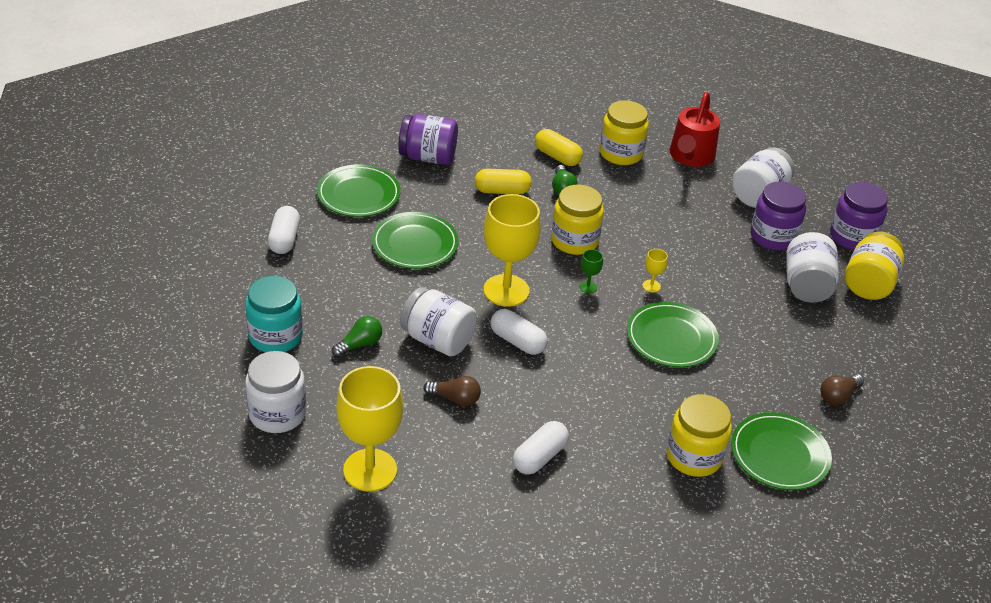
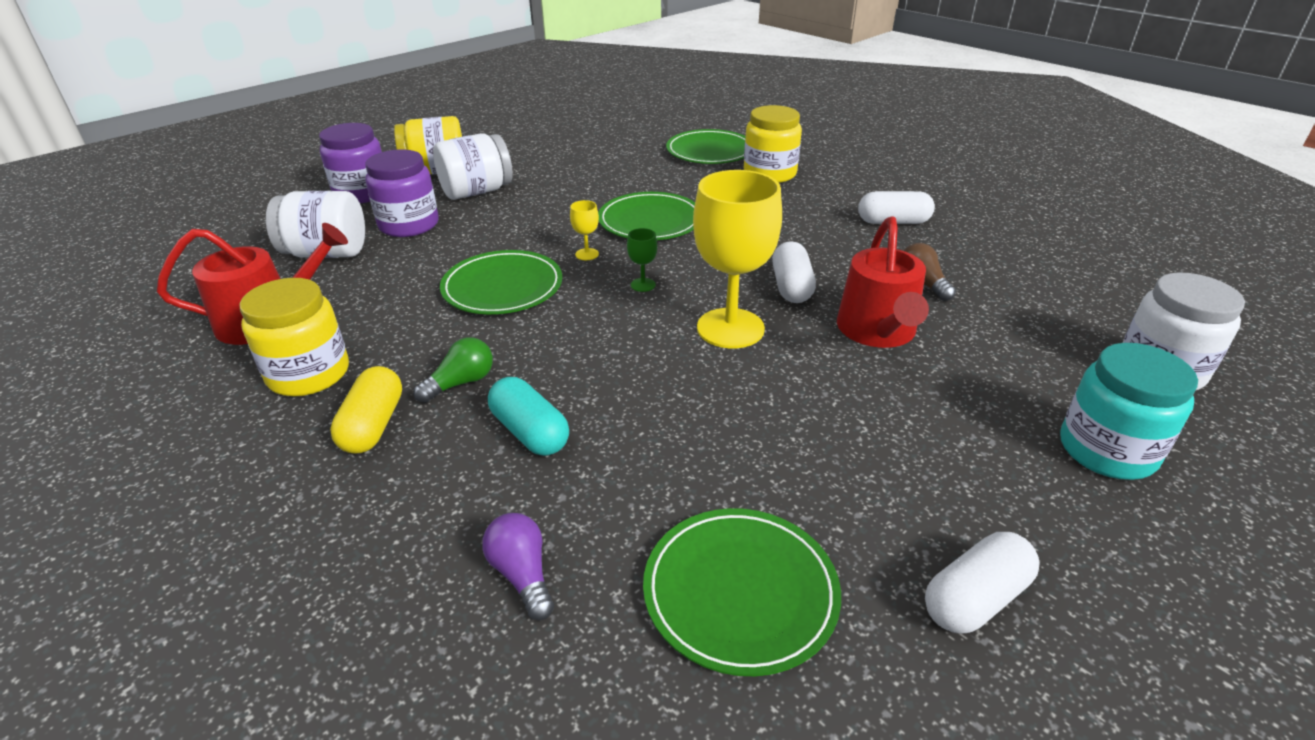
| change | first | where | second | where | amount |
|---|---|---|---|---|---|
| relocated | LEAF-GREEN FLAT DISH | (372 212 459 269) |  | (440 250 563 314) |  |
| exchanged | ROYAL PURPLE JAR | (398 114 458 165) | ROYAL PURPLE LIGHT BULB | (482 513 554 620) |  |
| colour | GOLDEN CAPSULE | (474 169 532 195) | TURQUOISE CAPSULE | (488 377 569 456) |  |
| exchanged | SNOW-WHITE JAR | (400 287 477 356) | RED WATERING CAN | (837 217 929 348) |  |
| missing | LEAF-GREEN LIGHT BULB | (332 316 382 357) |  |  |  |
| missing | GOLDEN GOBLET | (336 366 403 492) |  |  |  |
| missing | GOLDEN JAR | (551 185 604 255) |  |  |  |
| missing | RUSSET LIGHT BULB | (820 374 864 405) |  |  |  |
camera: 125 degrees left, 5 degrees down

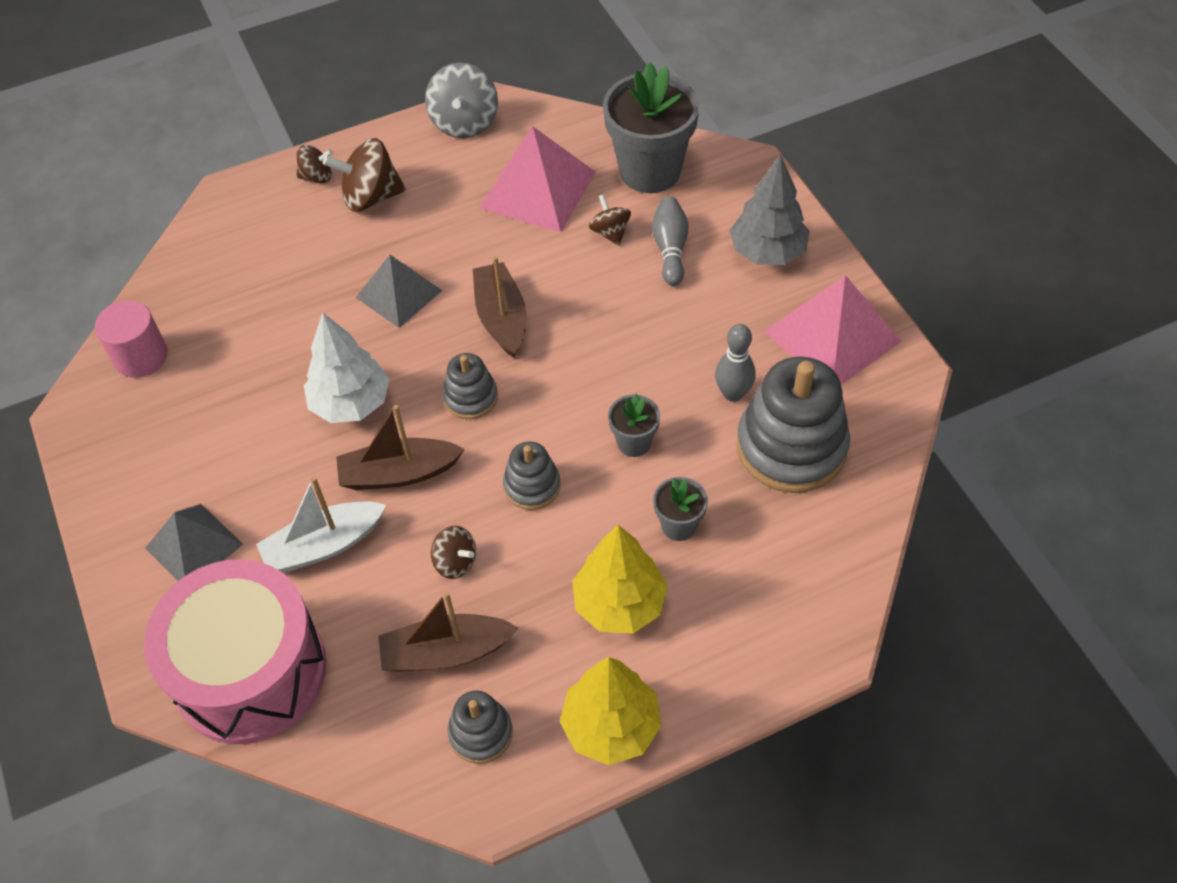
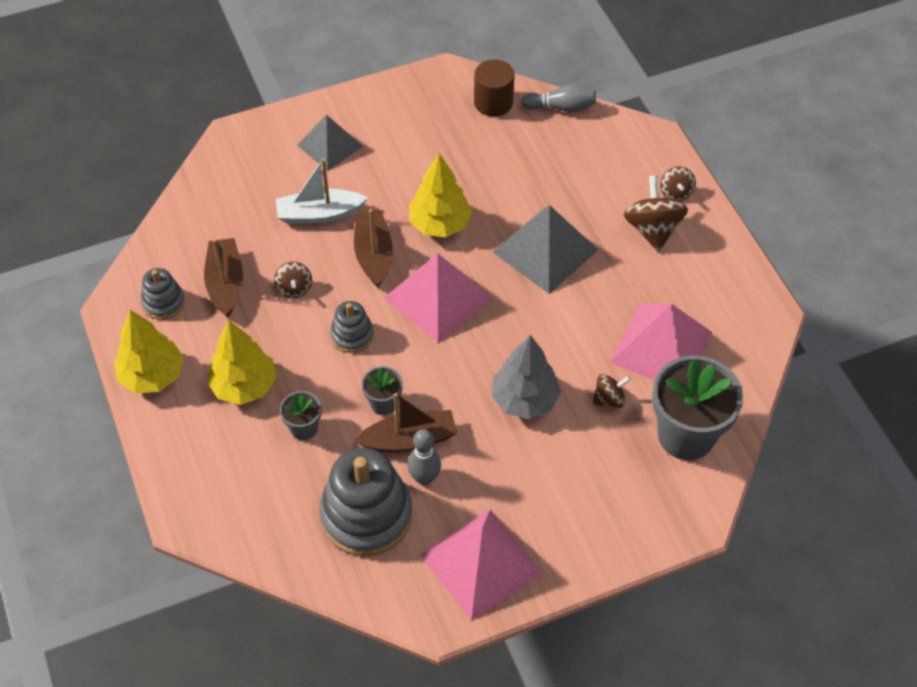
| change | first | where | second | where | amount |
|---|---|---|---|---|---|
| spun | RUSSET SPINNING TOP | (431 526 476 579) |  | (274 262 312 298) | 45 degrees counterclockwise |
| spun | SNOW-WHITE SAILBOAT | (256 477 386 573) |  | (276 158 368 224) | 75 degrees counterclockwise |
| relocated | RUSSET SAILBOAT | (473 256 526 358) |  | (354 393 457 452) |  |
| exchanged | GREY STACKING TOY | (442 353 498 419) | ROSE-PINK SOLID PYRAMID | (384 253 492 343) |  |
| colour | SNOW-WHITE TREE | (304 312 389 423) | GOLDEN TREE | (409 153 472 237) |  |
| colour | ROSE-PINK CYLINDER SHAPE | (95 300 168 378) | RUSSET CYLINDER SHAPE | (474 59 515 117) |  |
| relocated | GREY TREE | (730 154 810 265) |  | (491 335 561 419) |  |
| size | GREY SOLID PYRAMID | (356 255 443 328) |  | (493 205 598 294) | x1.51 |
| relocated | GREY SKITTLE | (652 197 689 286) |  | (521 84 596 112) |  |
| missing | ROSE-PINK DRUM | (144 559 327 744) |  |  |  |
| missing | GREY SPINNING TOP | (425 63 498 138) |  |  |  |
camera: 90 degrees right, 0 degrees up

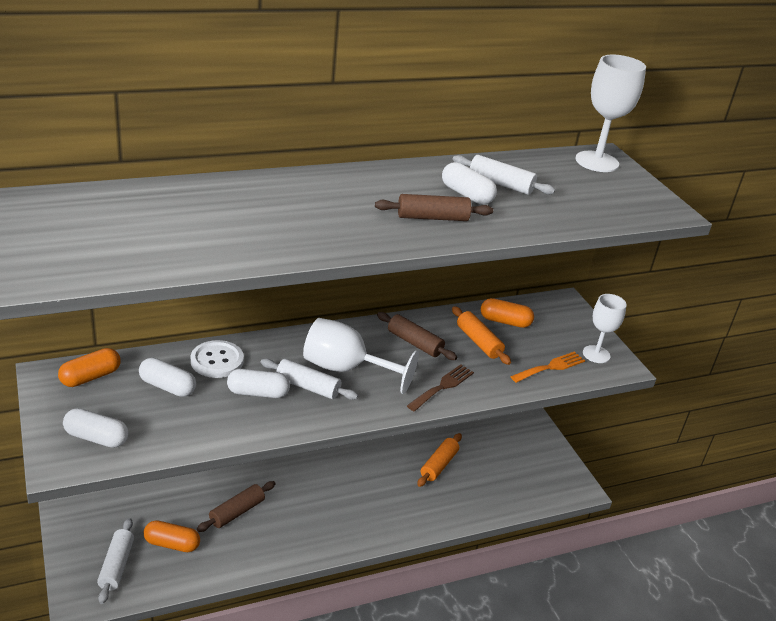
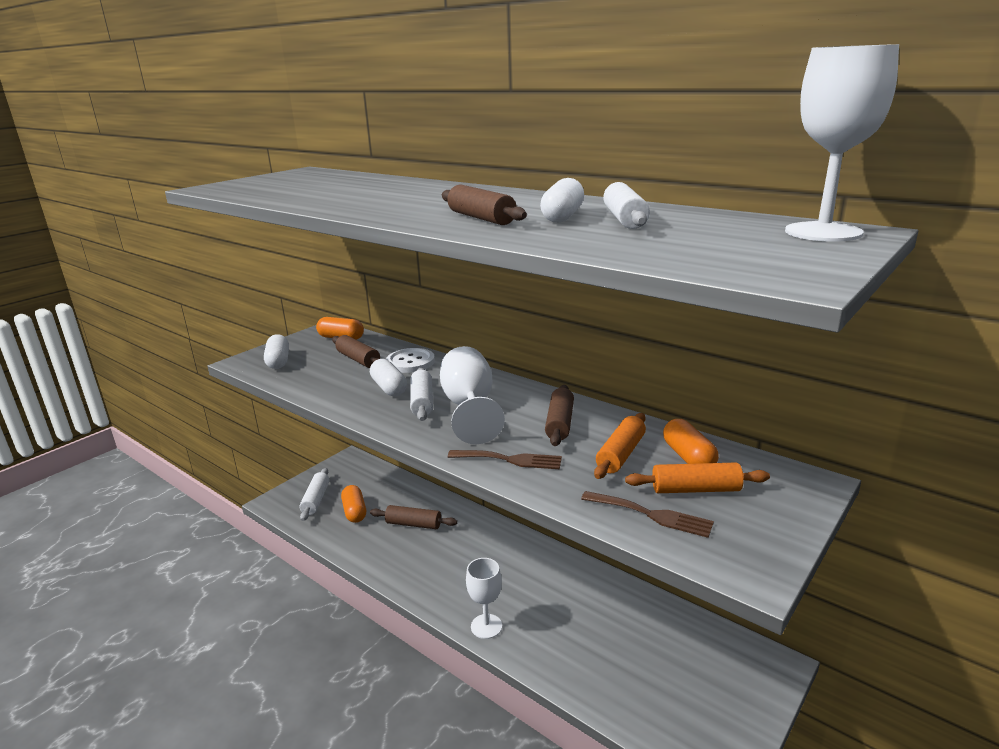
| change | first | where | second | where | amount |
|---|---|---|---|---|---|
| spun | SNOW-WHITE ROLLING PIN | (97 518 134 604) |  | (299 468 330 521) | 60 degrees counterclockwise |
| exchanged | SNOW-WHITE CAPSULE | (139 358 196 397) | RUSSET ROLLING PIN | (332 335 380 368) |  |
| relocated | SNOW-WHITE GOBLET | (583 294 627 363) |  | (466 558 502 639) |  |
| colour | BRIGHT ORANGE DINNER FORK | (510 351 585 383) | RUSSET DINNER FORK | (581 491 714 538) |  |
| relocated | BRIGHT ORANGE ROLLING PIN | (417 433 462 487) |  | (625 462 770 493) |  |
camera: 65 degrees right, 10 degrees down

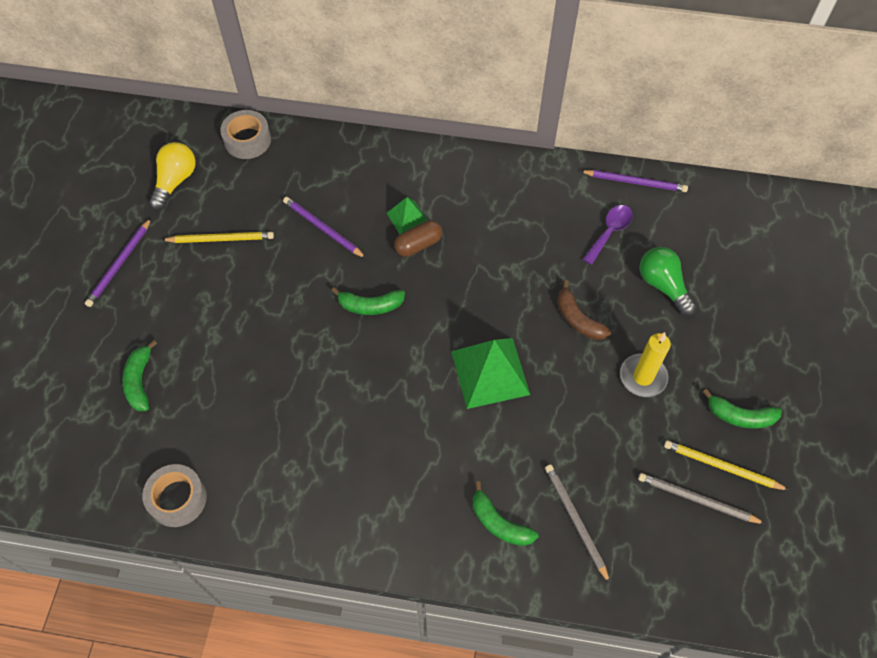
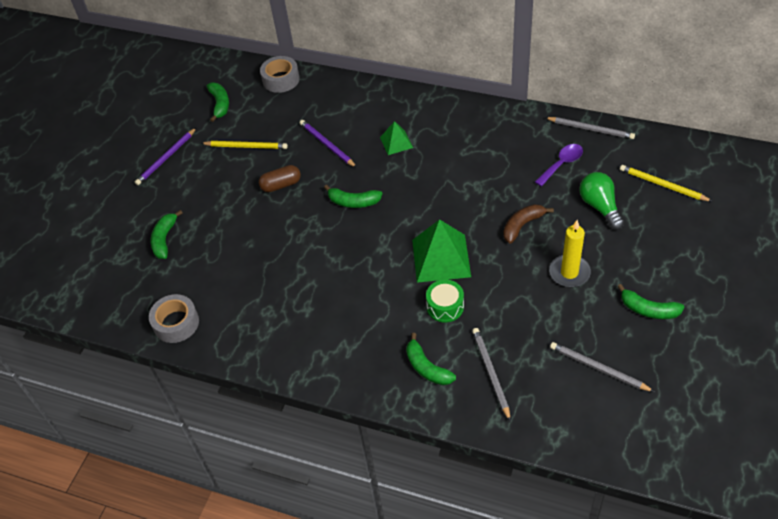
| change | first | where | second | where | amount |
|---|---|---|---|---|---|
| exchanged | GOLDEN LIGHT BULB | (149 142 196 210) | LEAF-GREEN BANANA FRUIT | (207 82 229 122) |  |
| relocated | RUSSET CAPSULE | (394 220 442 257) |  | (259 165 301 192) |  |
| appeared |  |  | LEAF-GREEN DRUM | (426 280 464 323) |  |
| spun | RUSSET BANANA FRUIT | (557 280 611 340) |  | (503 204 554 243) | 75 degrees clockwise |
| colour | ROYAL PURPLE LEAD PENCIL | (580 170 688 192) | GREY LEAD PENCIL | (545 117 635 139) |  |
| relocated | GOLDEN LEAD PENCIL | (664 440 789 490) |  | (620 165 713 202) |  |
camera: 15 degrees right, 10 degrees down

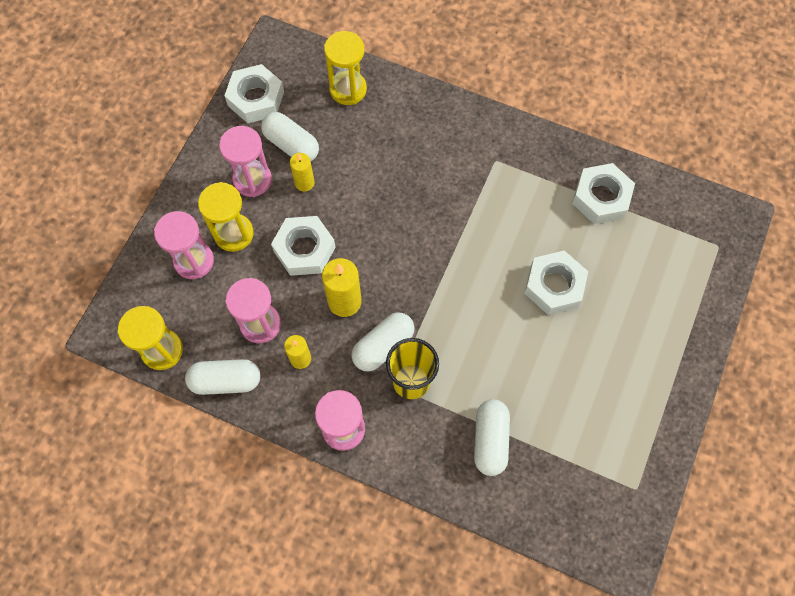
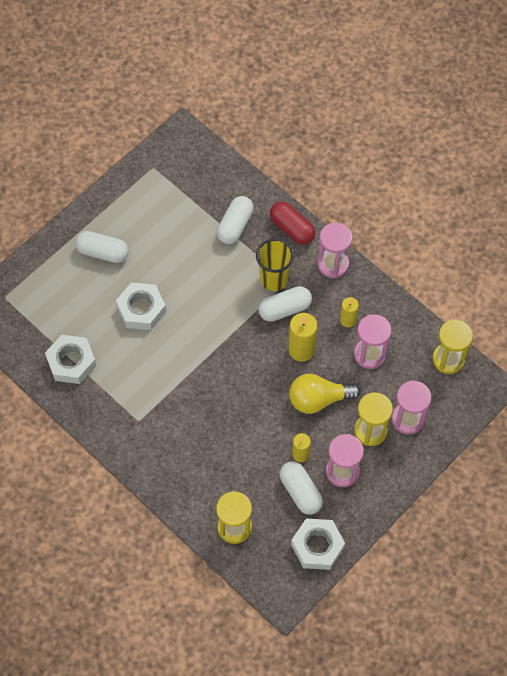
| change | first | where | second | where | amount |
|---|---|---|---|---|---|
| relocated | SNOW-WHITE CAPSULE | (185 359 260 395) |  | (75 231 129 263) |  |
| appeared |  |  | RED CAPSULE | (270 201 315 245) |  |
| exchanged | SNOW-WHITE HEX NUT | (271 216 336 276) | GOLDEN LIGHT BULB | (289 374 361 414) |  |
camera: 160 degrees left, 5 degrees down

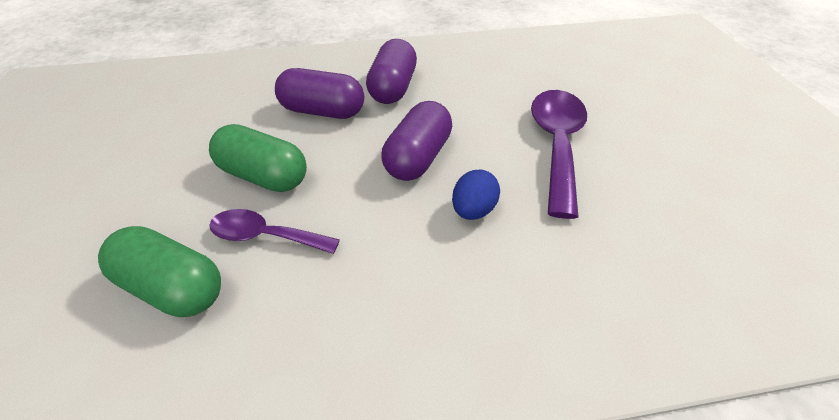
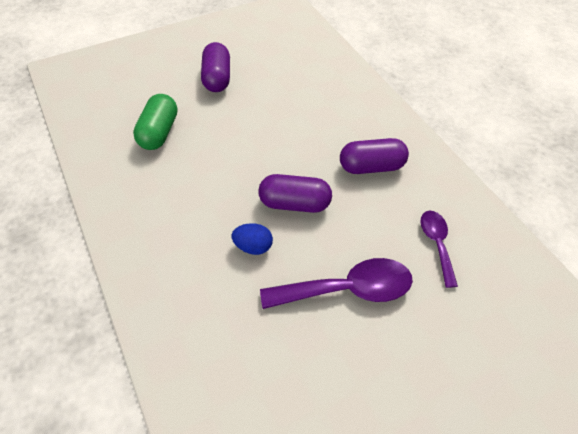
| change | first | where | second | where | amount |
|---|---|---|---|---|---|
| relocated | ROYAL PURPLE CAPSULE | (275 68 364 119) |  | (201 42 230 92) |  |
| relocated | ROYAL PURPLE TEASPOON | (209 209 340 254) |  | (420 211 458 288) |  |
| missing | LEAF-GREEN CAPSULE | (209 124 307 192) |  |  |  |
camera: 70 degrees right, 10 degrees up

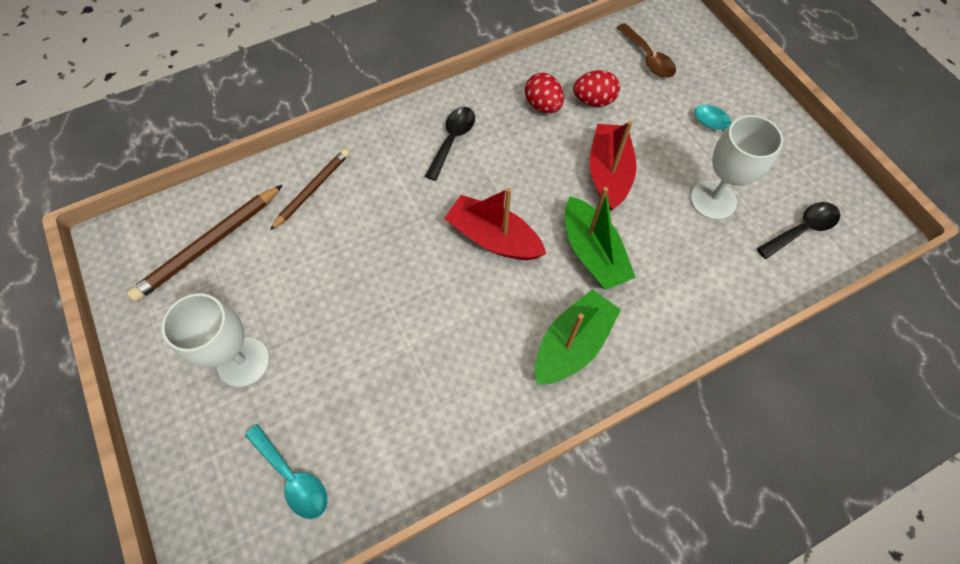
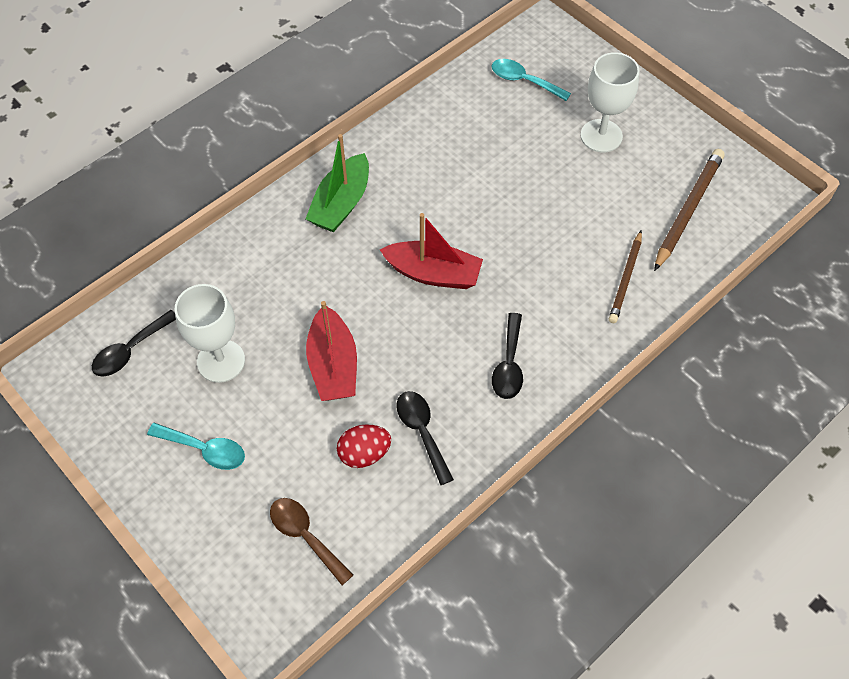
| change | first | where | second | where | amount |
|---|---|---|---|---|---|
| exchanged | RED EGG SHAPE | (525 73 564 113) | EBONY TEASPOON | (396 391 454 485) |  |
| missing | LEAF-GREEN SAILBOAT | (565 187 636 290) |  |  |  |
camera: 165 degrees right, 5 degrees down

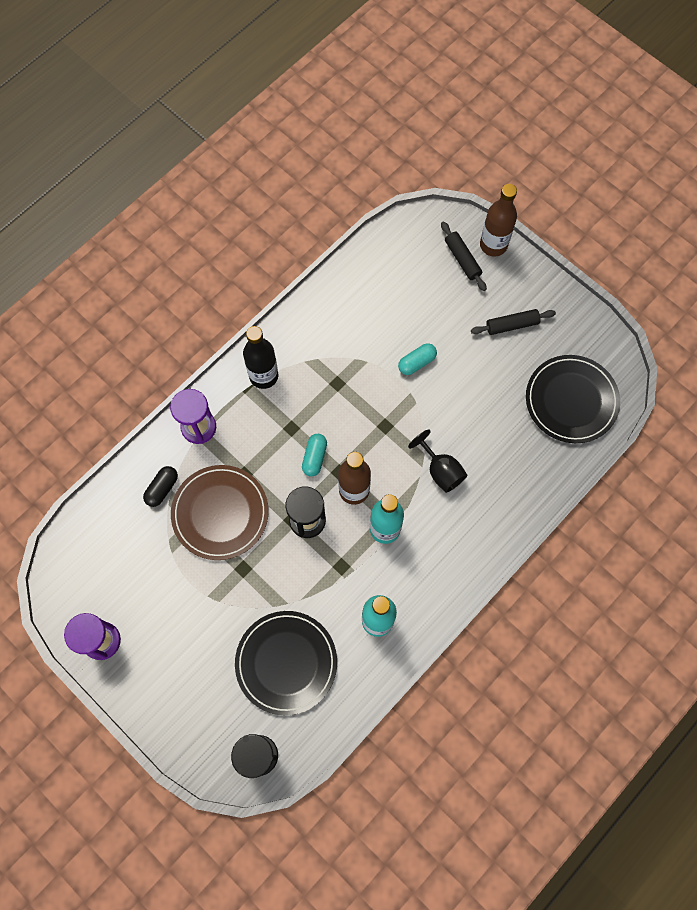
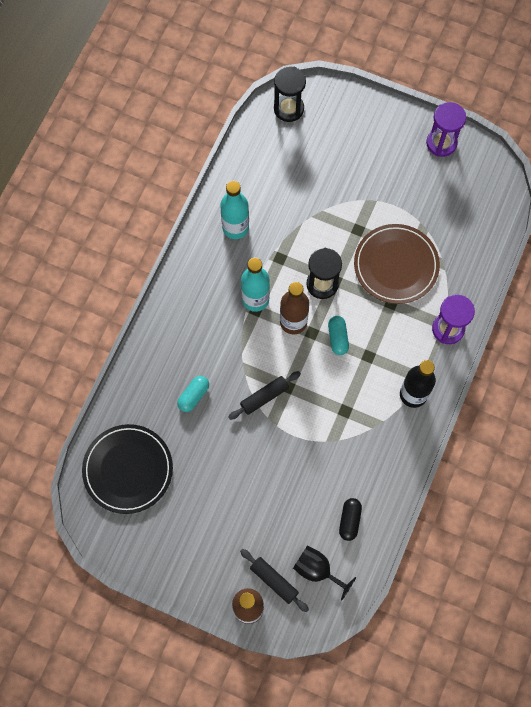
| change | first | where | second | where | amount |
|---|---|---|---|---|---|
| relocated | TURQUOISE CAPSULE | (398 343 437 375) |  | (177 376 209 412) |  |
| relocated | EBONY ROLLING PIN | (471 309 556 335) |  | (228 371 301 420) |  |
| relocated | EBONY GOBLET | (408 429 467 493) |  | (293 546 356 600) |  |
| relocated | EBONY CAPSULE | (143 466 178 507) |  | (339 498 362 541) |  |
| missing | EBONY FLAT DISH | (235 611 337 715) |  |  |  |
camera: 160 degrees right, 0 degrees up

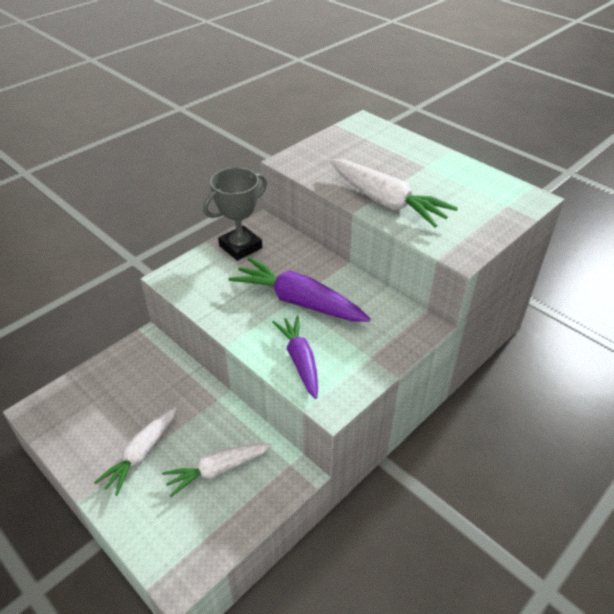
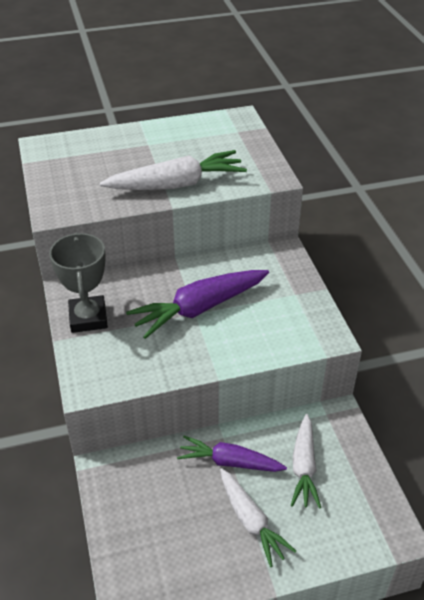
| change | first | where | second | where | amount |
|---|---|---|---|---|---|
| relocated | ROYAL PURPLE TOY CARROT | (272 315 318 399) |  | (177 436 287 472) |  |
camera: 60 degrees left, 0 degrees up

